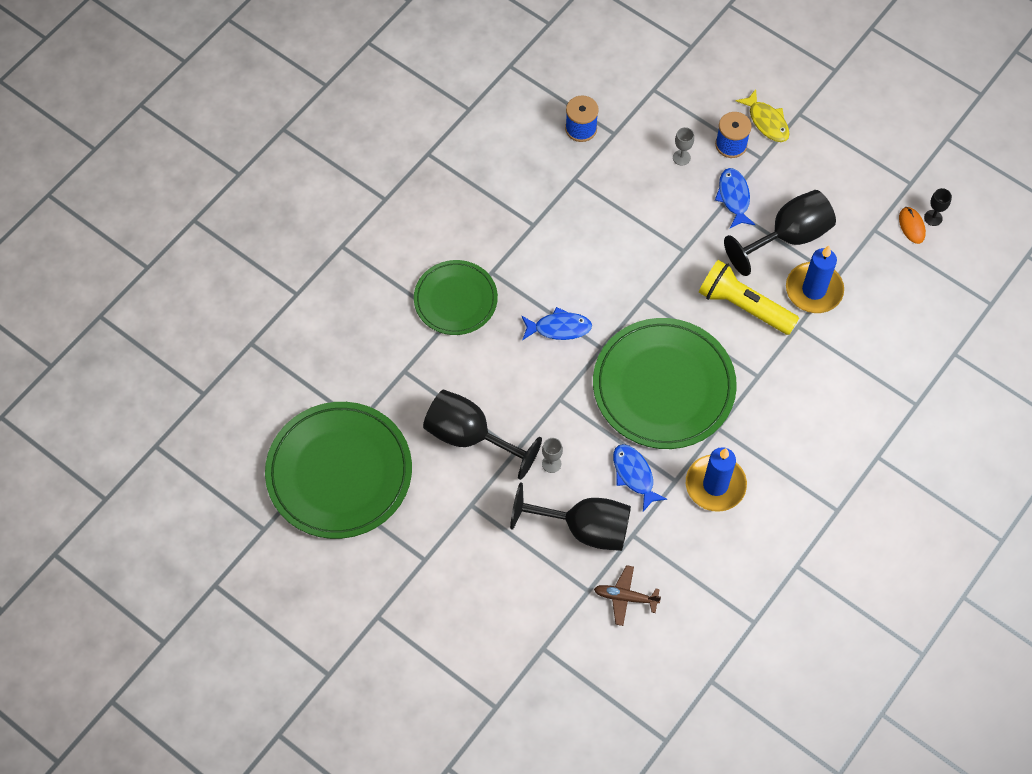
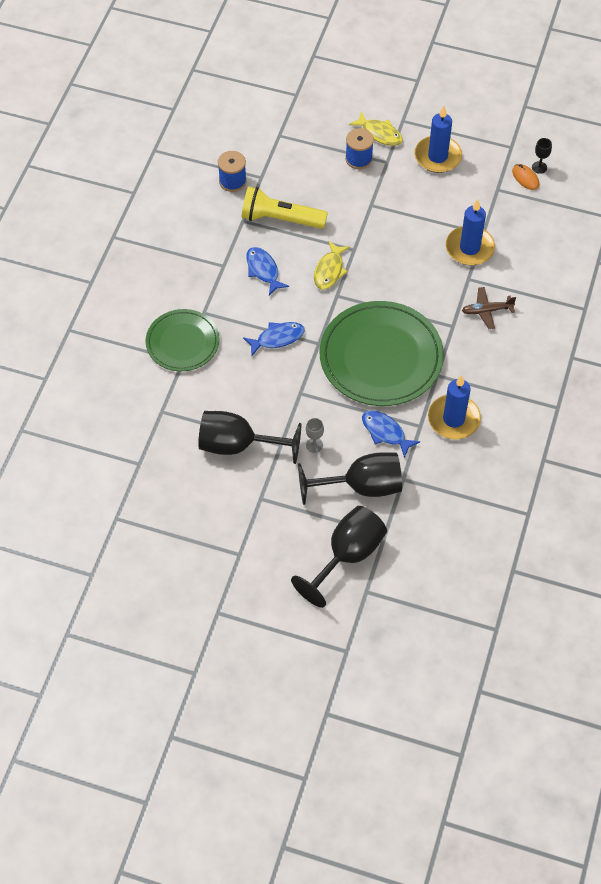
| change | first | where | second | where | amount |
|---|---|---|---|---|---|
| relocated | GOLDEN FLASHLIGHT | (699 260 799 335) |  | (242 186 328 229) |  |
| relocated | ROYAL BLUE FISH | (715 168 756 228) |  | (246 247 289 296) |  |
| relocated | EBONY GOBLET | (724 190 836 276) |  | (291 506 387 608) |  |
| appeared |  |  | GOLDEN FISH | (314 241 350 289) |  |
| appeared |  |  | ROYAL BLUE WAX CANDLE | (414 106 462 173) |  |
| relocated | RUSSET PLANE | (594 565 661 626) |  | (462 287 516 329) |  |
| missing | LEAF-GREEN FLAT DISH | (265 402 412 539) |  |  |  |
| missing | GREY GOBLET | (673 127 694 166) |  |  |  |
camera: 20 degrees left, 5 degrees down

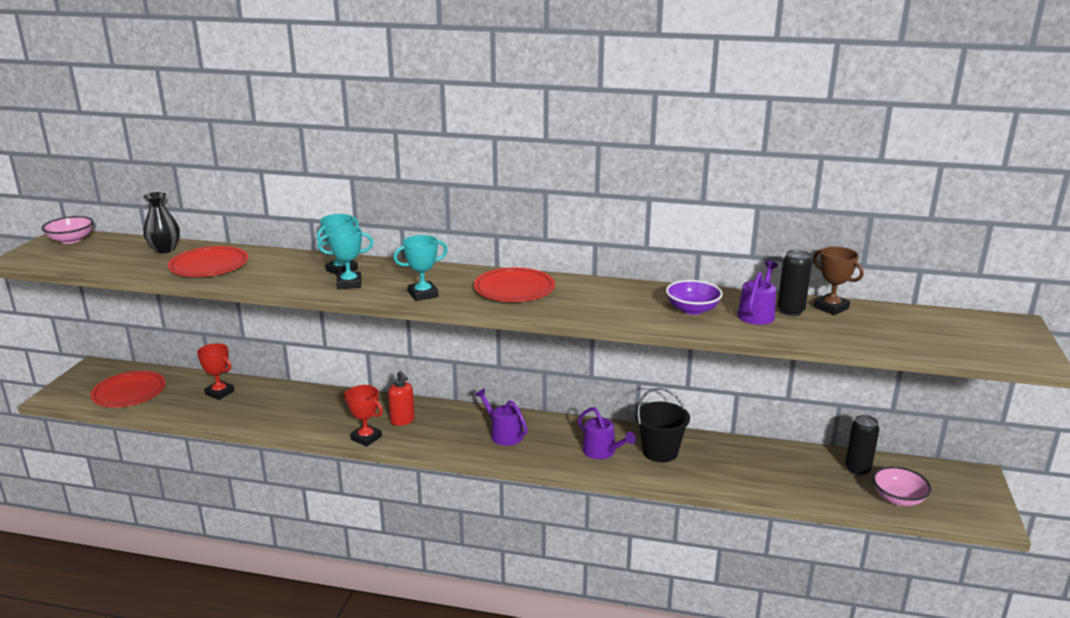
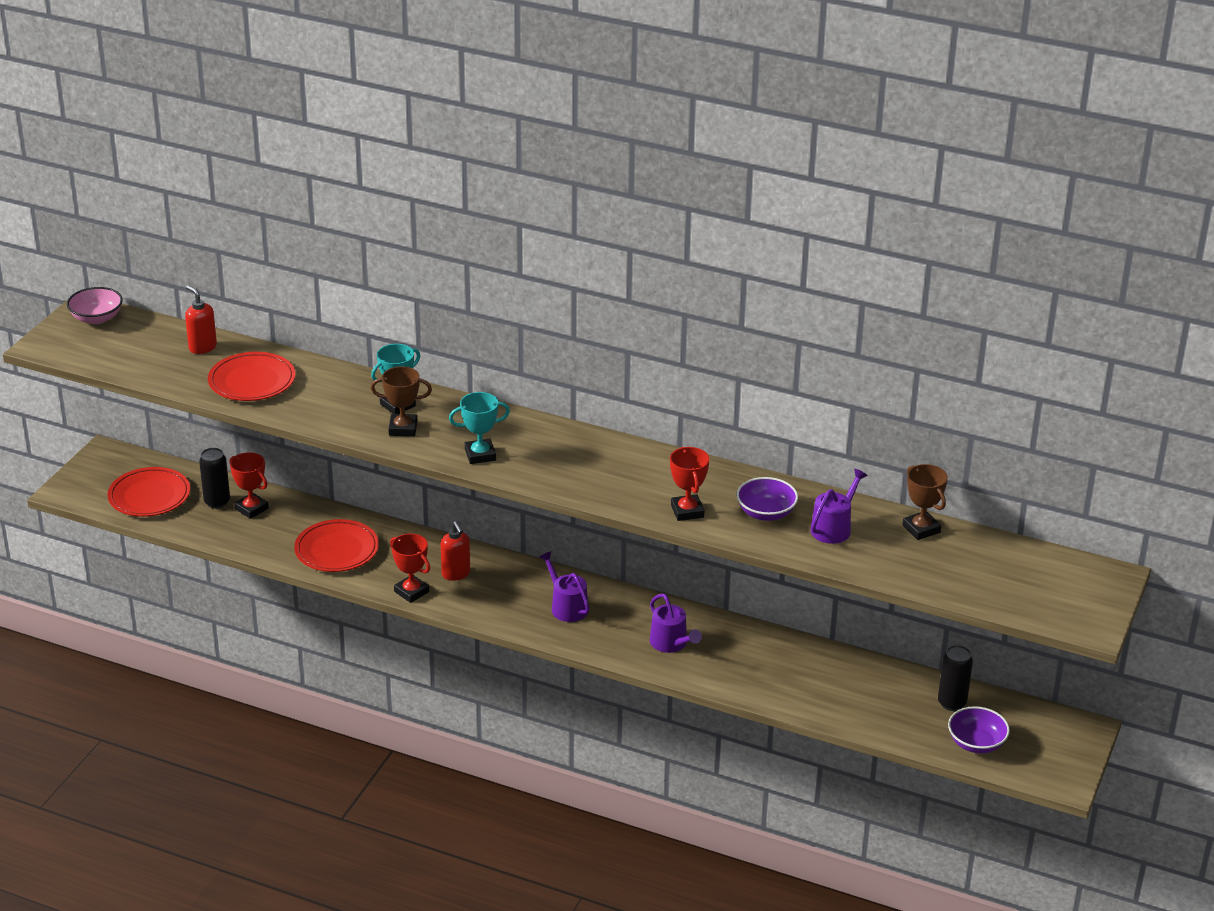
| change | first | where | second | where | amount |
|---|---|---|---|---|---|
| exchanged | EBONY VASE | (143 192 180 254) | RED PUMP BOTTLE | (185 285 217 354) |  |
| relocated | EBONY TIN | (777 250 812 316) |  | (199 448 230 509) |  |
| relocated | RED FLAT DISH | (474 268 555 302) |  | (294 519 379 572) |  |
| colour | TURQUOISE PRIZE CUP | (317 226 374 289) | RUSSET PRIZE CUP | (371 366 432 436) |  |
| appeared |  |  | RED PRIZE CUP | (670 447 709 521) |  |
| colour | ROSE-PINK DEEP DISH | (873 466 932 506) | ROYAL PURPLE DEEP DISH | (948 706 1010 753) |  |
| missing | EBONY BUCKET | (636 387 690 462) |  |  |  |
camera: 10 degrees right, 10 degrees up

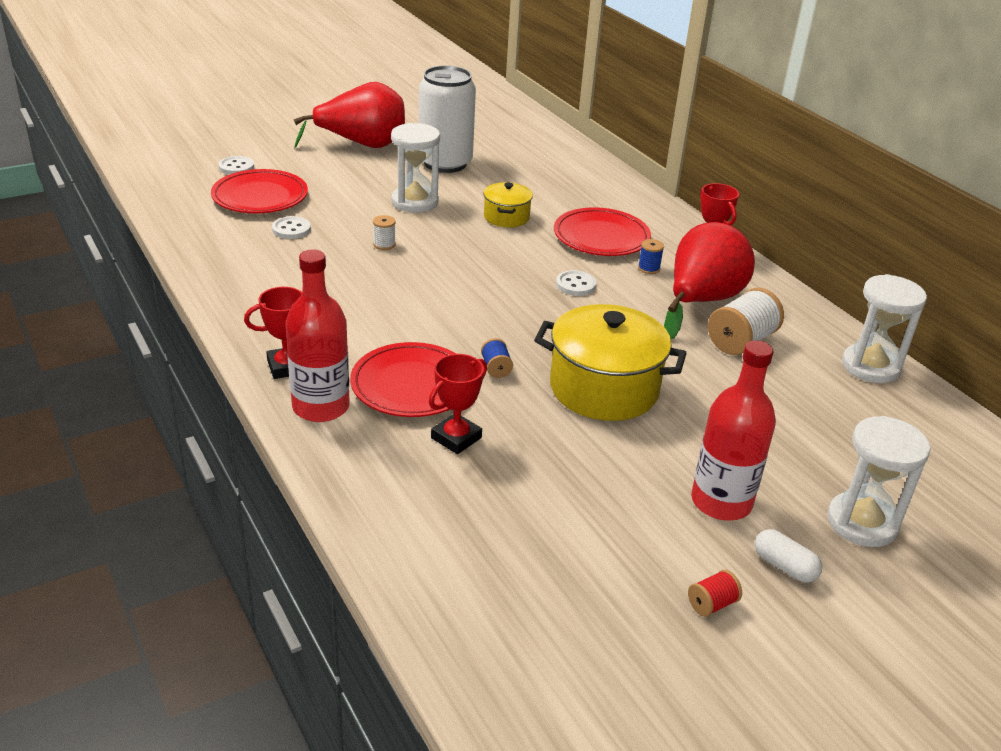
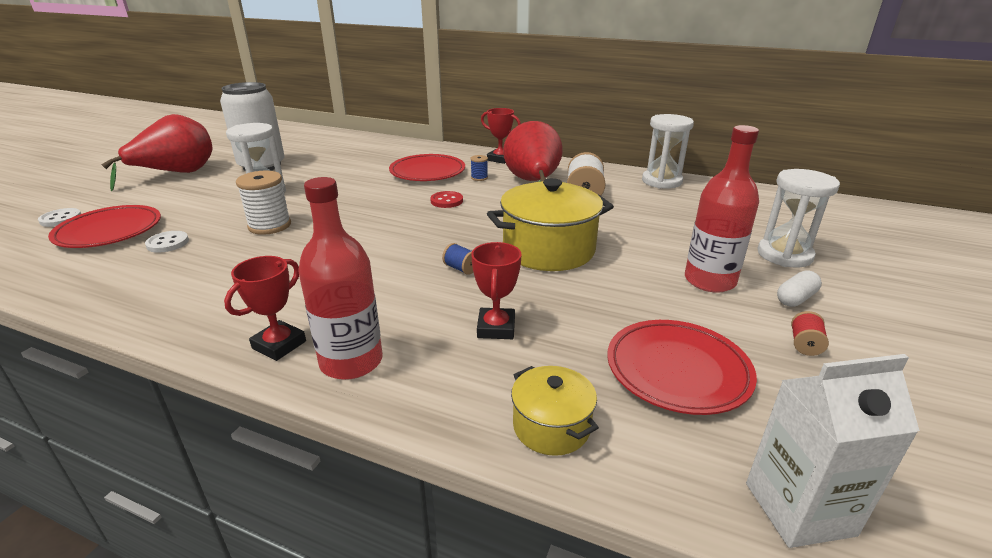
| change | first | where | second | where | amount |
|---|---|---|---|---|---|
| size | SNOW-WHITE SPOOL | (373 215 396 250) |  | (236 171 291 235) | x1.99 |
| colour | SNOW-WHITE SHIRT BUTTON | (556 270 596 296) | RED SHIRT BUTTON | (430 191 463 208) |  |
| relocated | GOLDEN STOCKPOT | (483 182 533 227) |  | (511 366 599 456) |  |
| relocated | RED FLAT DISH | (350 342 456 417) |  | (607 320 757 415) |  |
| appeared |  |  | SNOW-WHITE MILK CARTON | (746 354 920 548) |  |
| spun | SNOW-WHITE CAPSULE | (755 529 822 583) |  | (777 270 822 307) | 45 degrees counterclockwise |
camera: 35 degrees left, 5 degrees down

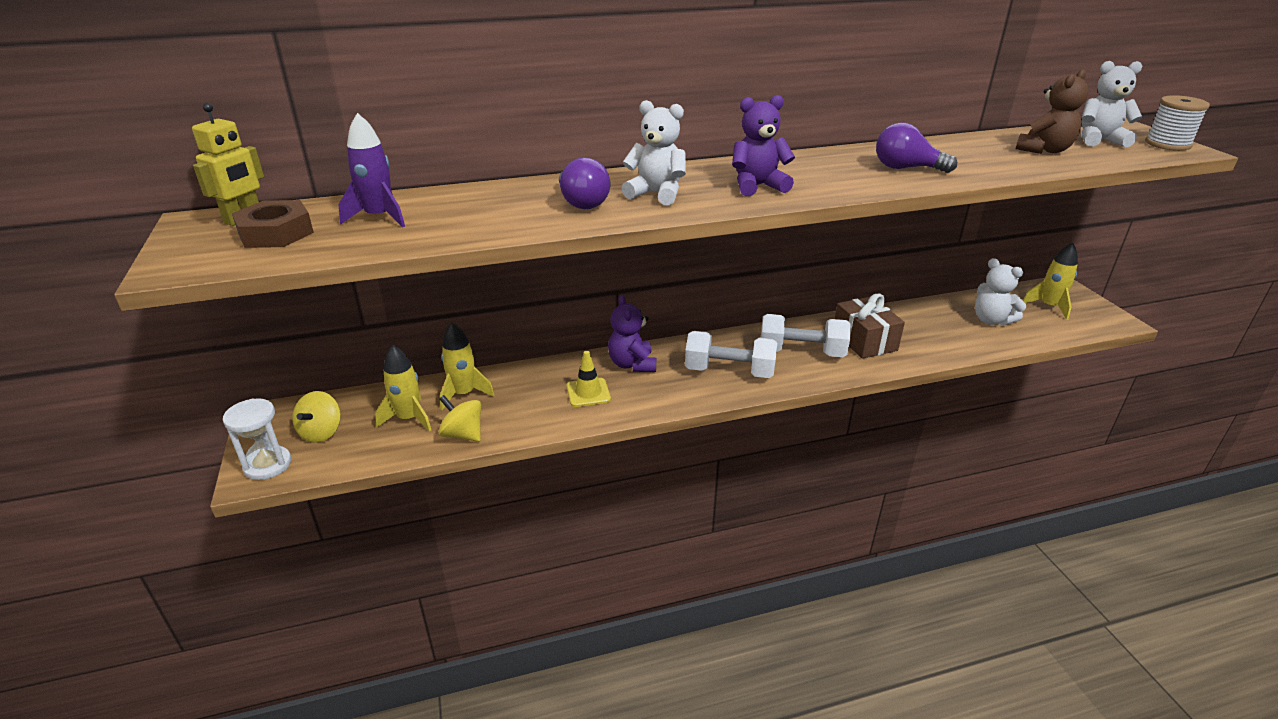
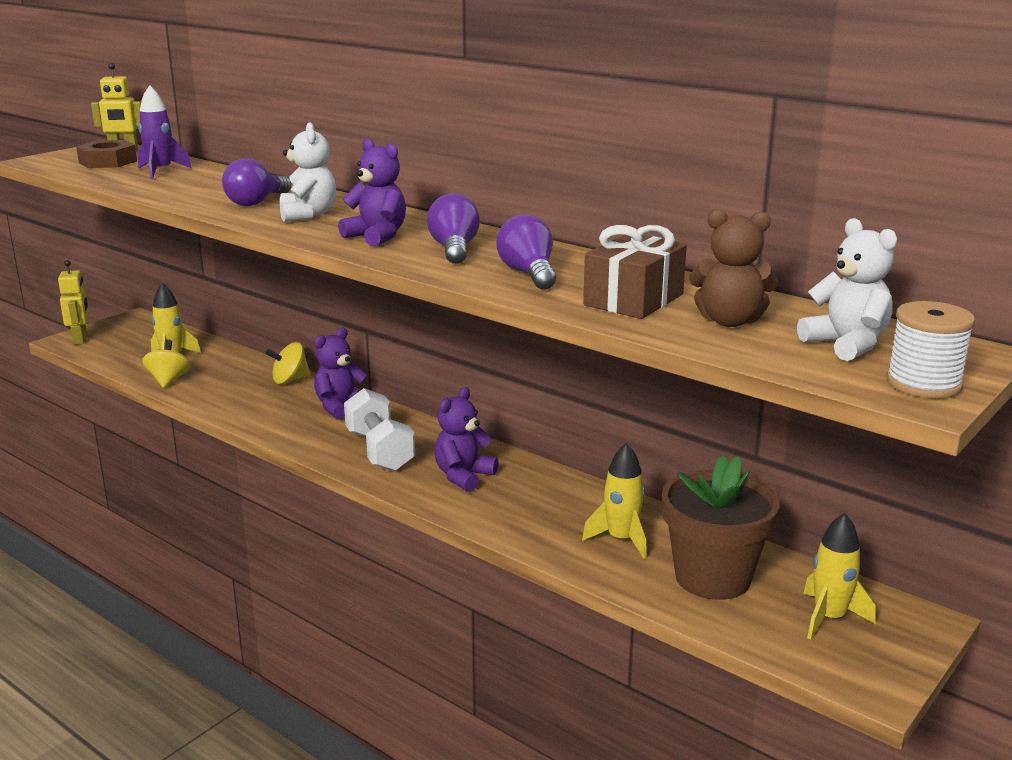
| change | first | where | second | where | amount |
|---|---|---|---|---|---|
| exchanged | SNOW-WHITE SANDGLASS | (223 398 291 480) | GOLDEN ROBOT | (58 260 89 345) |  |
| relocated | GOLDEN SPINNING TOP | (292 391 341 443) |  | (265 342 311 384) |  |
| appeared |  |  | ROYAL PURPLE LIGHT BULB | (427 193 480 264) |  |
| exchanged | SNOW-WHITE FREE WEIGHT | (761 314 851 357) | ROYAL PURPLE TEDDY | (434 387 499 492) |  |
| relocated | GOLDEN SPACESHIP | (440 322 494 410) |  | (582 443 647 559) |  |
| relocated | RUSSET WRAPPED GIFT | (835 293 905 359) |  | (583 225 687 319) |  |
| exchanged | SNOW-WHITE TEDDY | (975 258 1026 326) | RUSSET POTTED PLANT | (662 455 780 600) |  |
| missing | GOLDEN ROAD CONE | (566 351 611 407) |  |  |  |
camera: 55 degrees right, 10 degrees down

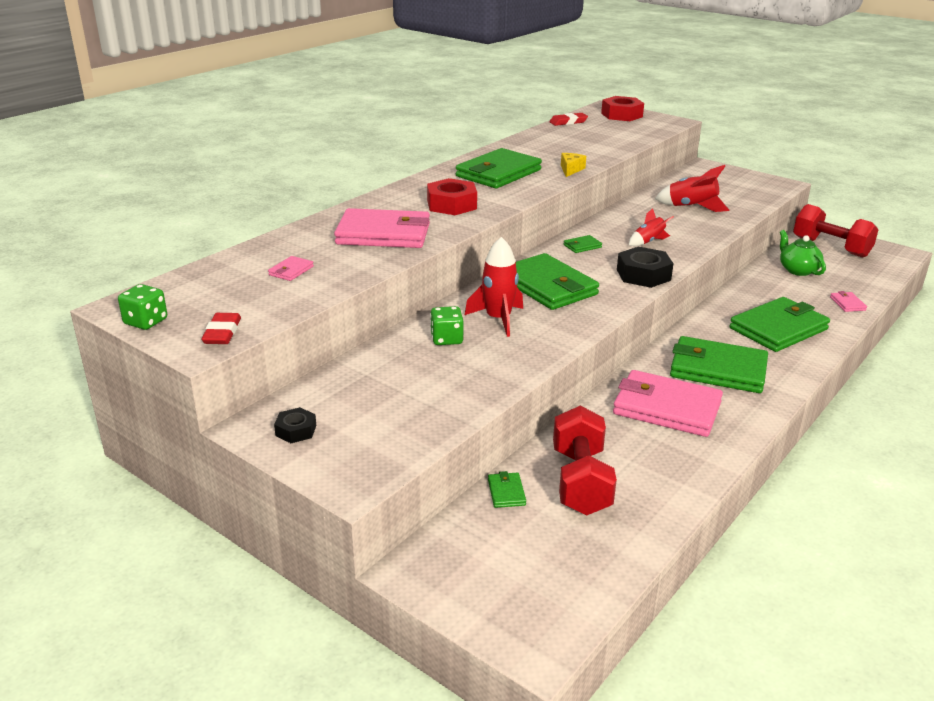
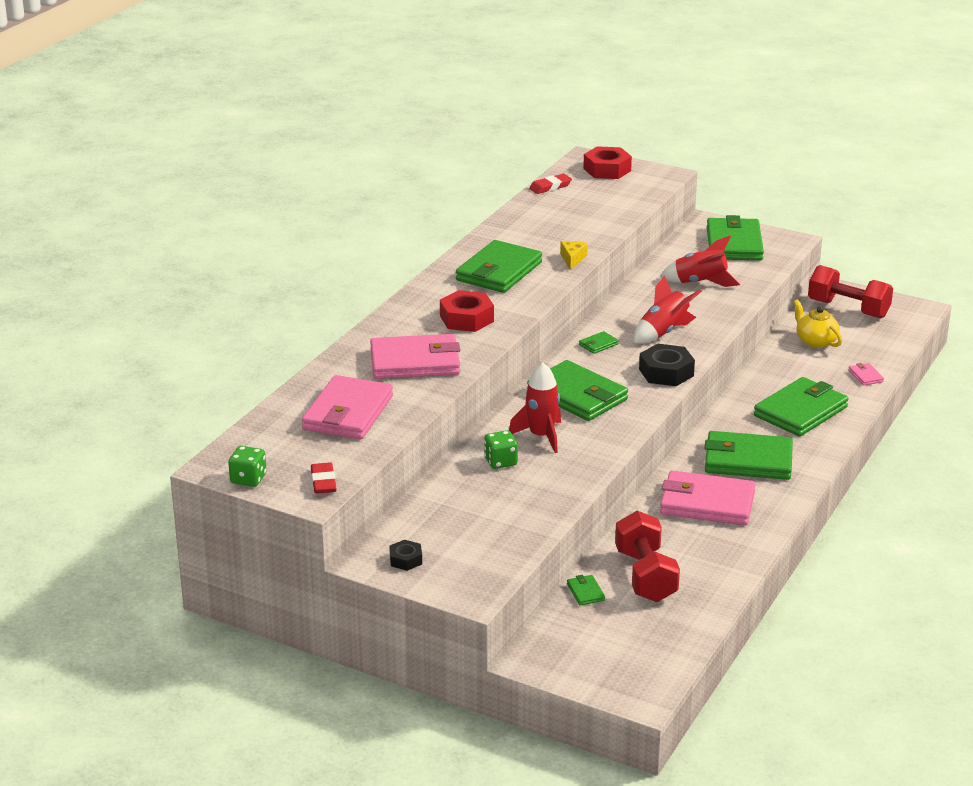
| change | first | where | second | where | amount |
|---|---|---|---|---|---|
| size | ROSE-PINK BILLFOLD | (268 256 314 281) |  | (302 375 393 440) | x2.44 |
| size | RED SPACESHIP | (629 208 674 246) |  | (634 275 702 344) | x1.58 |
| appeared |  |  | LEAF-GREEN BILLFOLD | (707 215 764 261) |  |
| colour | LEAF-GREEN TEAPOT | (780 230 826 276) | GOLDEN TEAPOT | (793 299 842 348) |  |
camera: 10 degrees left, 0 degrees up

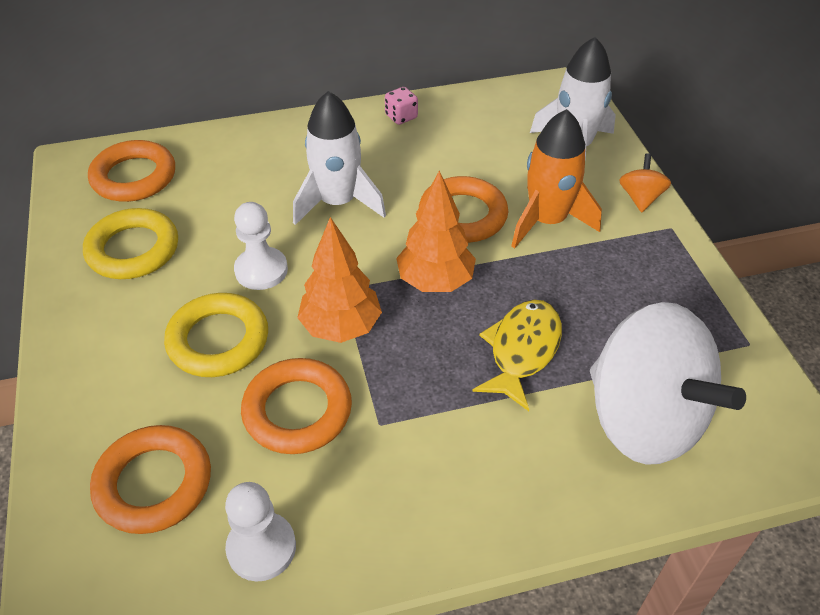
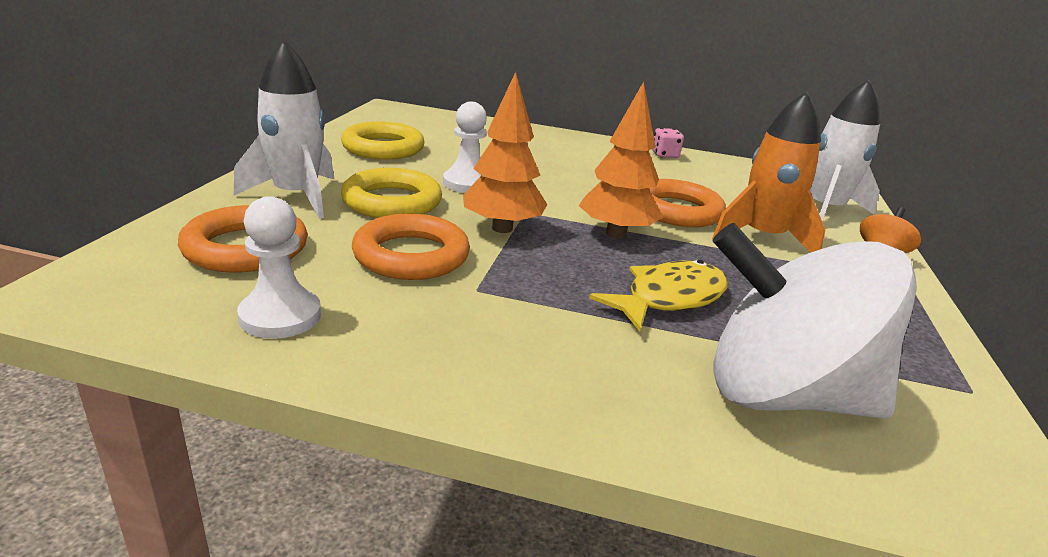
| change | first | where | second | where | amount |
|---|---|---|---|---|---|
| relocated | SNOW-WHITE SPACESHIP | (293 91 386 225) |  | (234 40 334 219) |  |
| spun | SNOW-WHITE SPINNING TOP | (590 302 746 465) |  | (713 223 917 419) | 120 degrees clockwise |
| missing | BRIGHT ORANGE RING | (88 140 175 202) |  |  |  |
camera: 25 degrees right, 20 degrees down

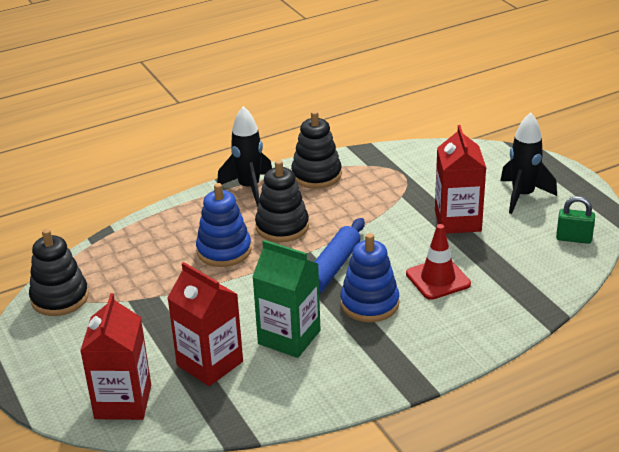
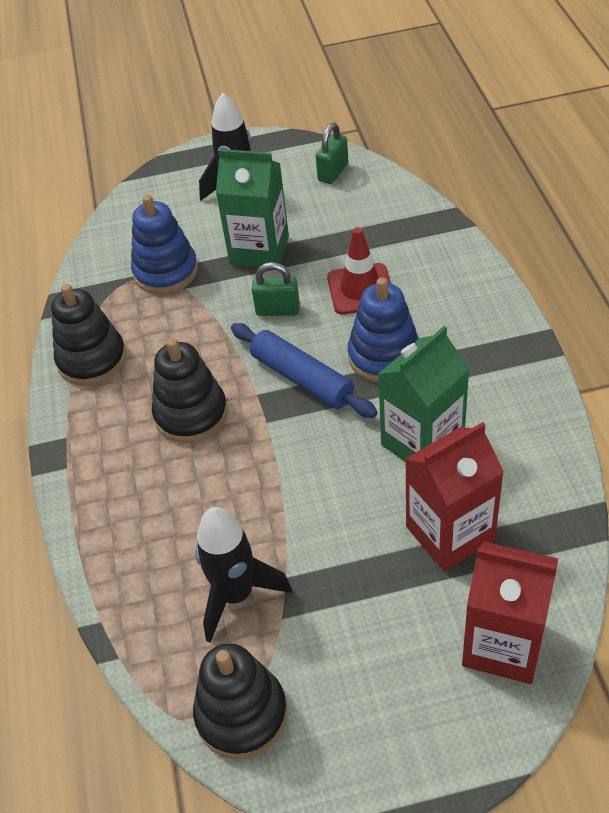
| change | first | where | second | where | amount |
|---|---|---|---|---|---|
| relocated | ROYAL BLUE STACKING TOY | (196 183 252 267) |  | (131 195 198 294) |  |
| relocated | EBONY SPACESHIP | (217 106 272 206) |  | (195 507 292 643) |  |
| colour | RED MILK CARTON | (435 125 486 234) | LEAF-GREEN MILK CARTON | (216 149 289 268) |  |
| appeared |  |  | LEAF-GREEN LOCK | (252 262 300 316) |  |
camera: 70 degrees left, 15 degrees up

